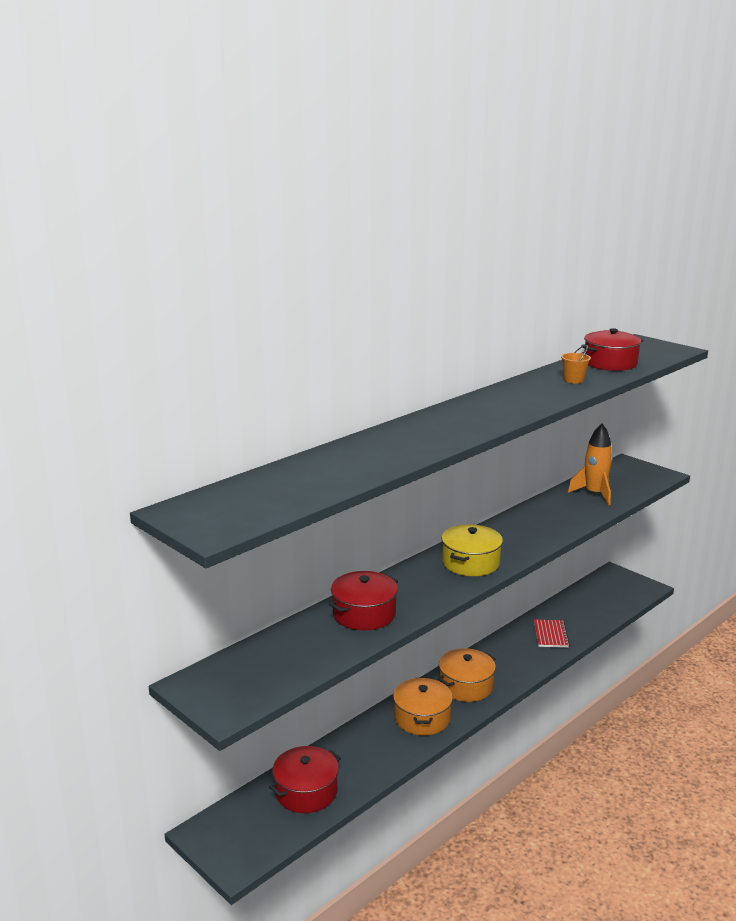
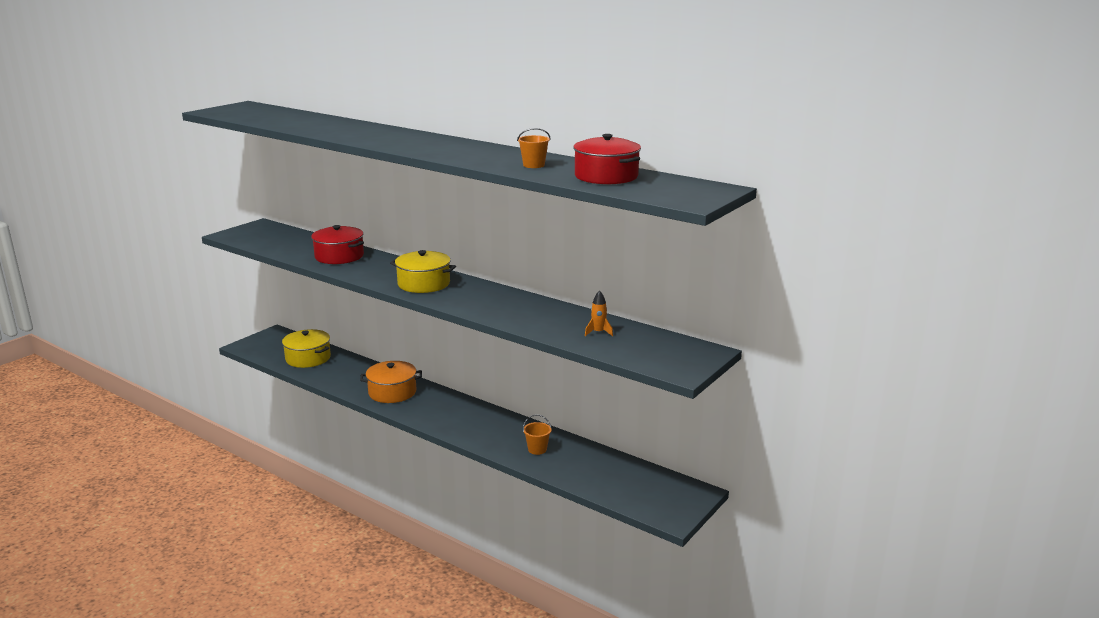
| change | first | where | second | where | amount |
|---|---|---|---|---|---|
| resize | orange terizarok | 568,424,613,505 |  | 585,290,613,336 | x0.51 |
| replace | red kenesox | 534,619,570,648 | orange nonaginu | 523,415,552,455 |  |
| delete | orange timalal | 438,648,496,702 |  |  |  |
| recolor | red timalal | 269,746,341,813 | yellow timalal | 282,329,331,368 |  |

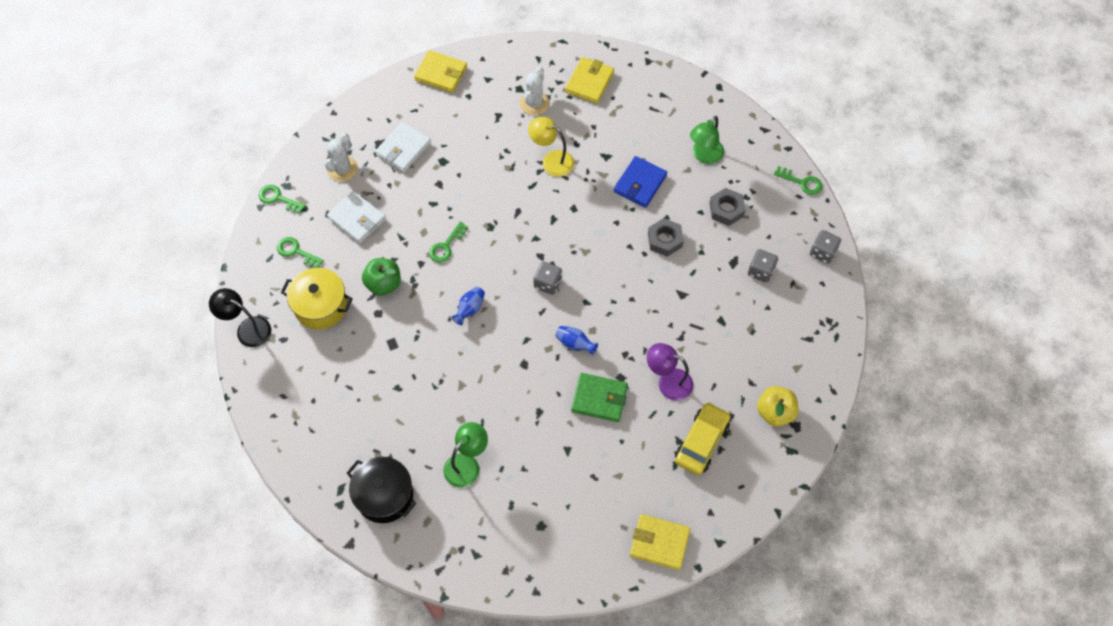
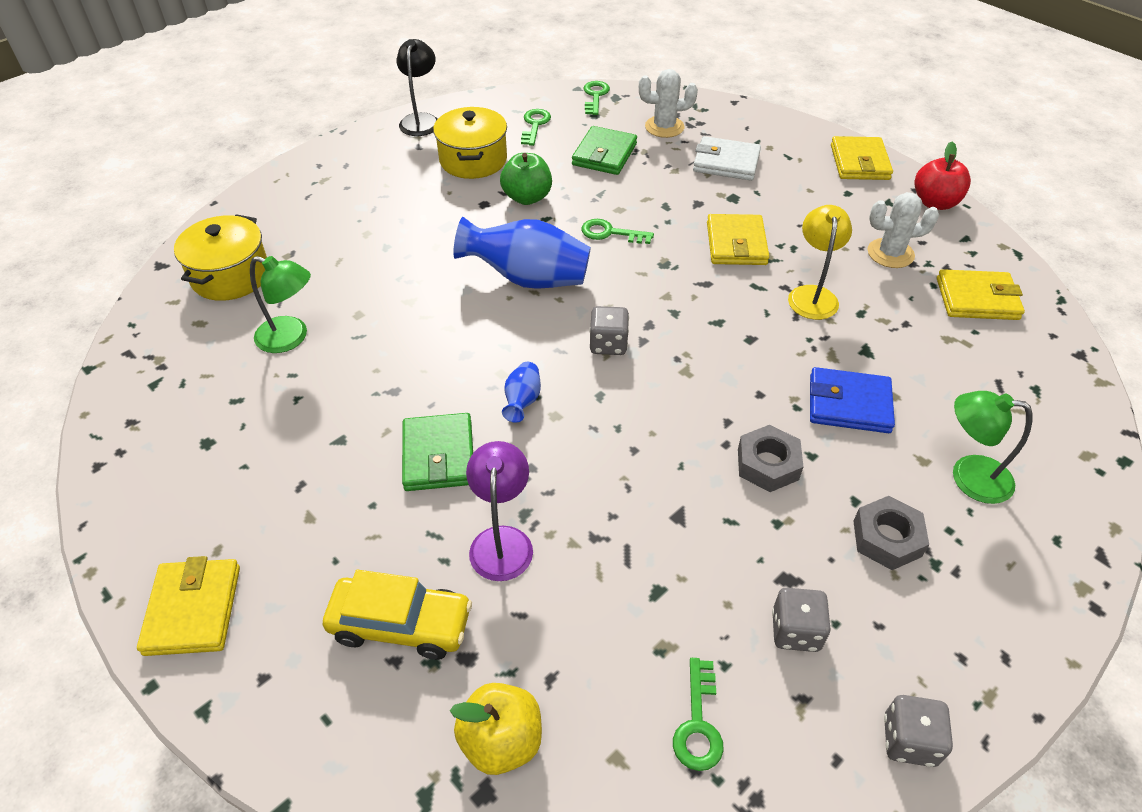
| change | first | where | second | where | amount |
|---|---|---|---|---|---|
| move | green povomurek | 774,166,823,195 |  | 673,658,724,771 |  |
| recolor | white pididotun | 327,191,386,244 | green pididotun | 572,126,637,175 |  |
| resize | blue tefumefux | 452,287,485,325 |  | 453,217,591,289 | x2.12 |
| recolor | black timalal | 347,457,416,523 | yellow timalal | 174,214,267,301 |  |
| insert |  |  | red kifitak | 914,142,971,210 |  |
| insert |  |  | yellow pididotun | 707,214,770,265 |  |

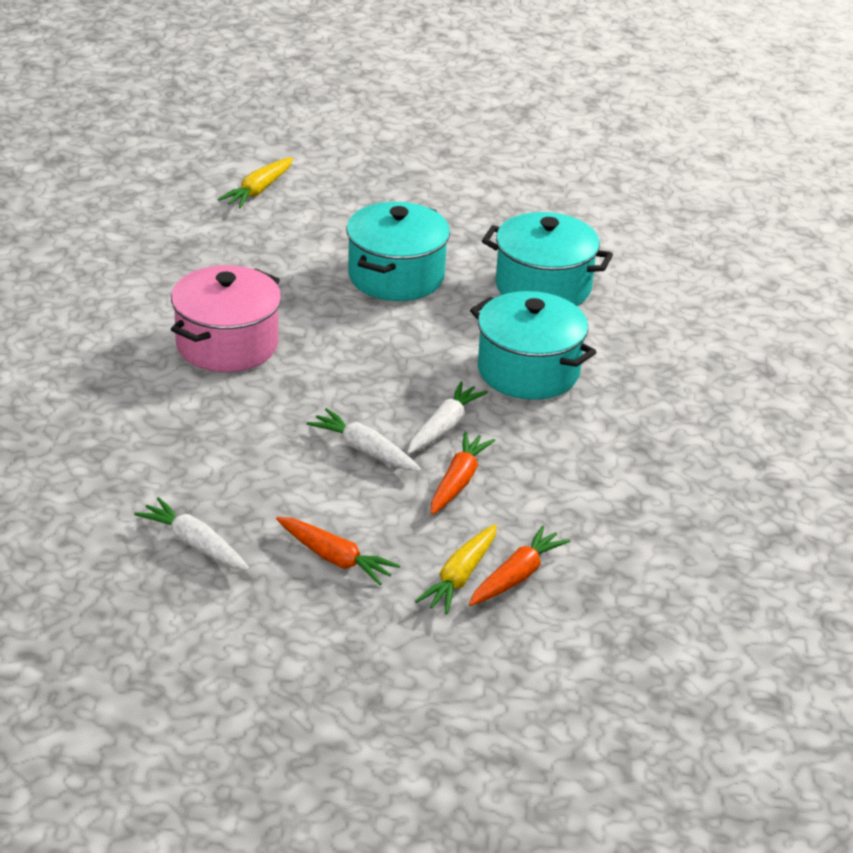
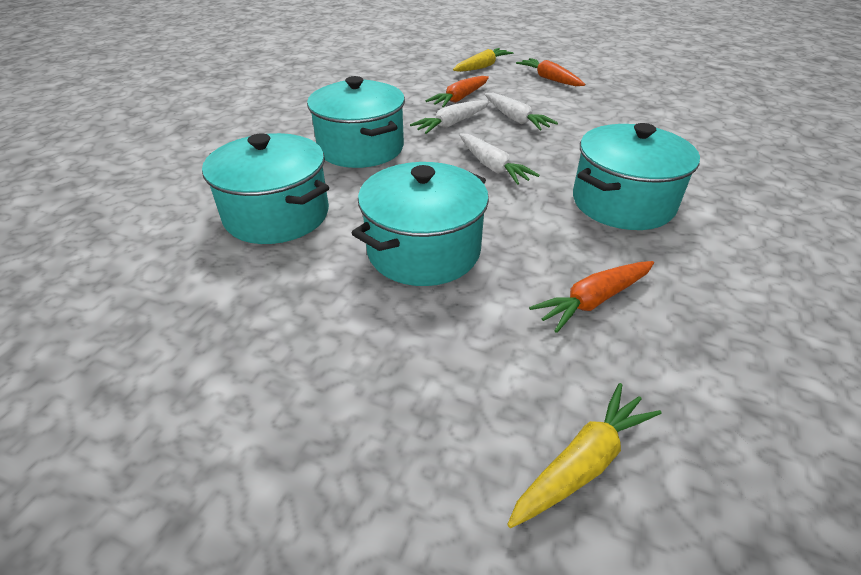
| change | first | where | second | where | amount |
|---|---|---|---|---|---|
| recolor | pink timalal | 171,265,281,372 | turquoise timalal | 573,123,700,230 |  |
| move | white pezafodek | 134,497,249,570 |  | 459,133,540,185 |  |
| move | orange pezafodek | 469,525,570,606 |  | 529,261,654,333 |  |

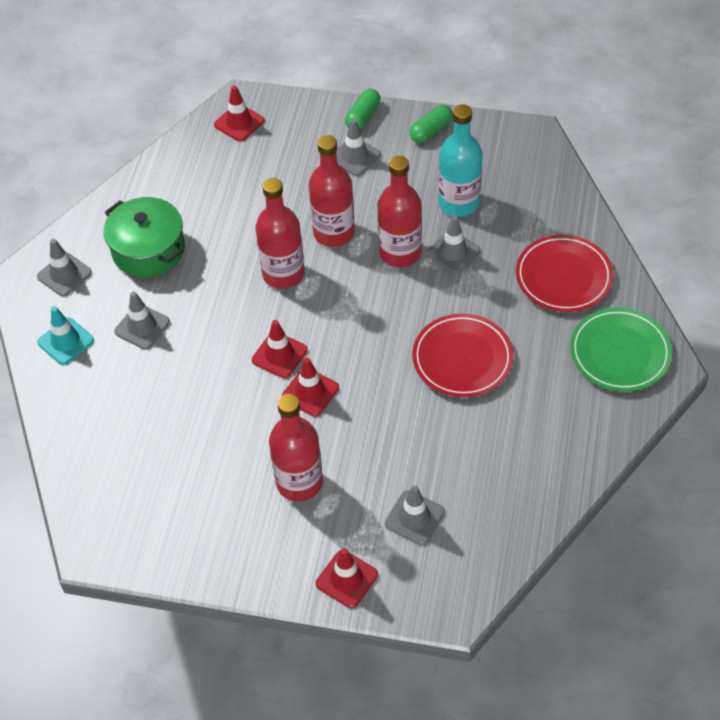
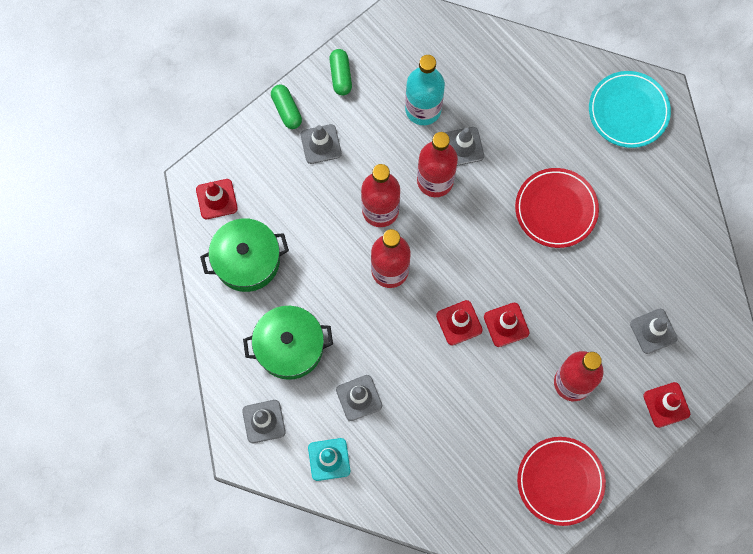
| change | first | where | second | where | amount |
|---|---|---|---|---|---|
| move | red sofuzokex | 516,235,613,312 |  | 517,437,606,526 |  |
| recolor | green sofuzokex | 570,308,672,391 | turquoise sofuzokex | 589,71,671,148 |  |
| insert |  |  | green timalal | 200,218,289,292 |  |

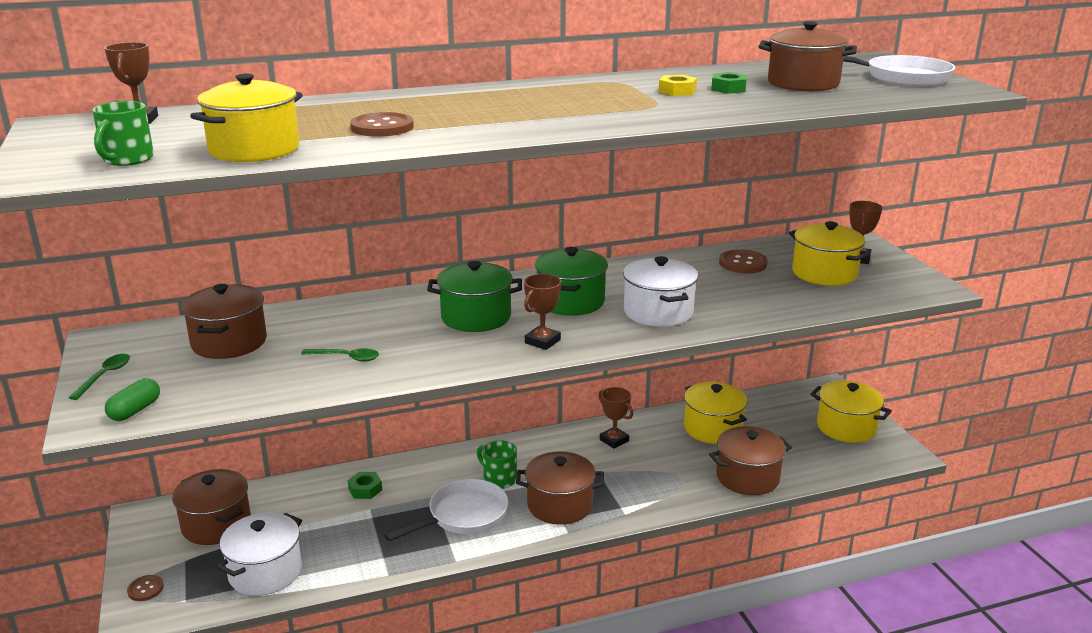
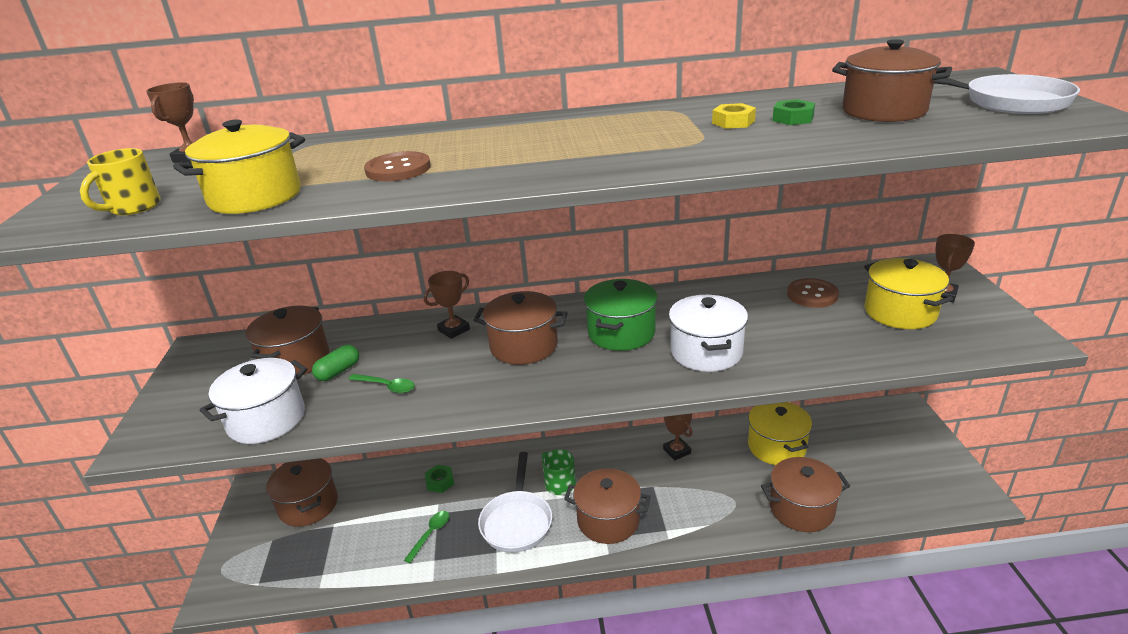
| change | first | where | second | where | amount |
|---|---|---|---|---|---|
| recolor | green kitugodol | 92,101,154,166 | yellow kitugodol | 80,148,161,215 |  |
| recolor | green timalal | 427,261,522,332 | brown timalal | 473,291,568,365 |  |
| move | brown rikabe | 524,274,561,350 |  | 424,271,470,339 |  |
| move | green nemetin | 68,354,130,400 |  | 404,511,449,563 |  |
| move | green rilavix | 105,378,160,421 |  | 312,345,359,381 |  |
| delete | yellow timalal | 810,381,892,443 |  |  |  |
| rotate | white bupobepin | 384,479,508,542 |  | 478,452,552,553 | 120 degrees clockwise |
| move | white timalal | 216,512,302,596 |  | 200,358,307,444 |  |
| delete | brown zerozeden | 127,575,164,601 |  |  |  |

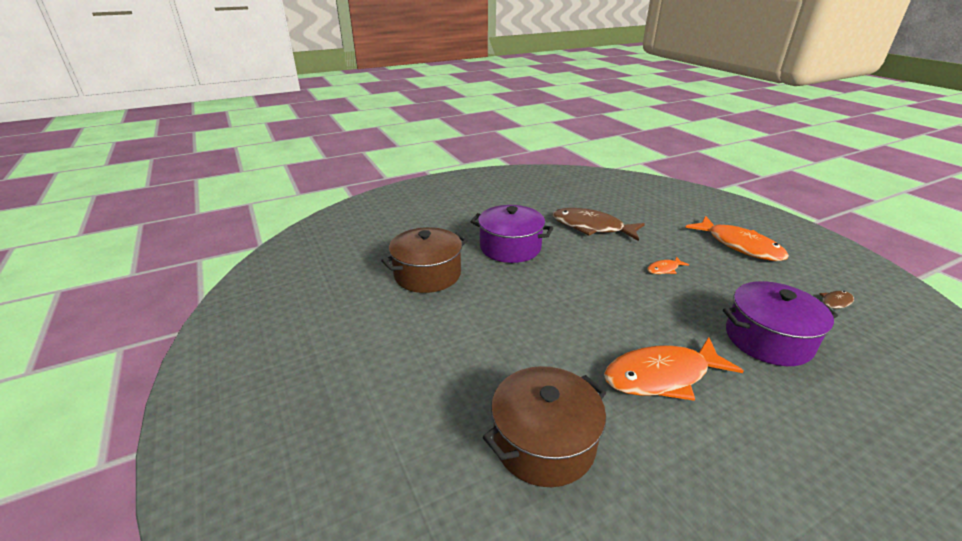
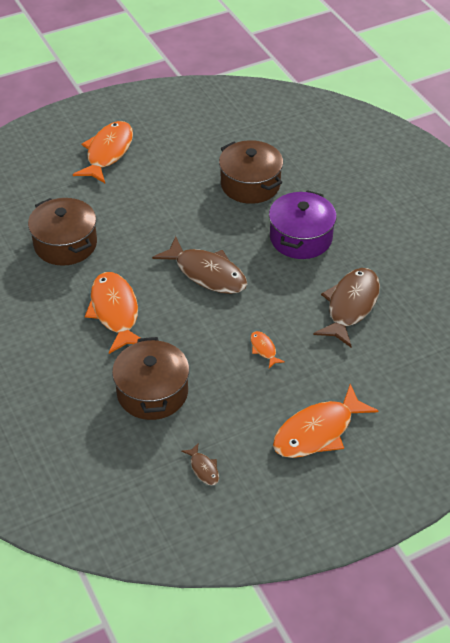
| change | first | where | second | where | amount |
|---|---|---|---|---|---|
| recolor | purple timalal | 723,281,838,366 | brown timalal | 112,337,189,420 |  |
| insert |  |  | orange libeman | 73,121,133,183 |  |
| insert |  |  | brown libeman | 152,236,247,294 |  |

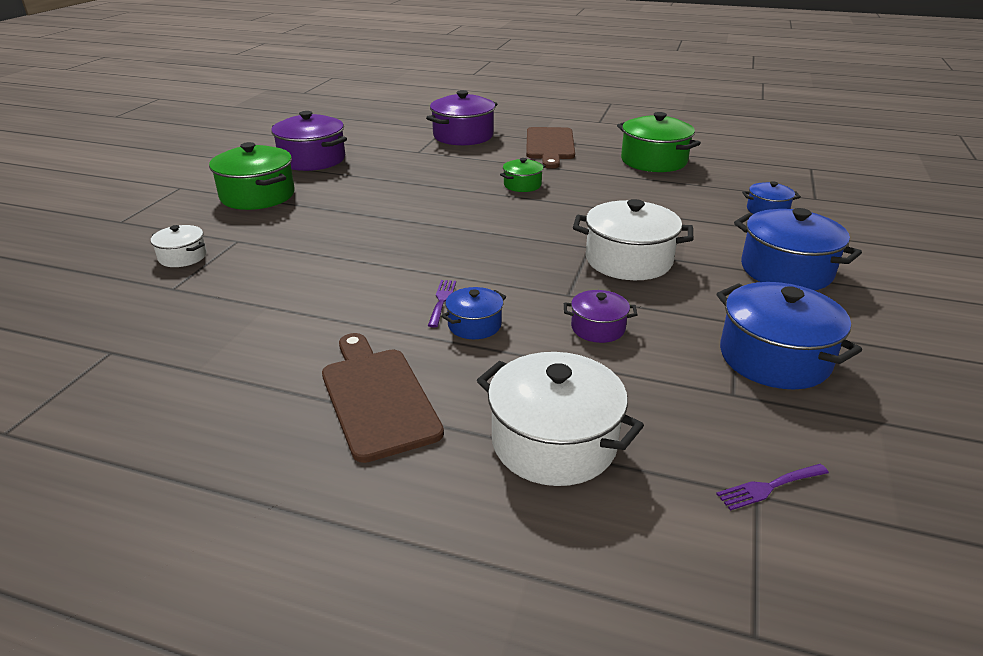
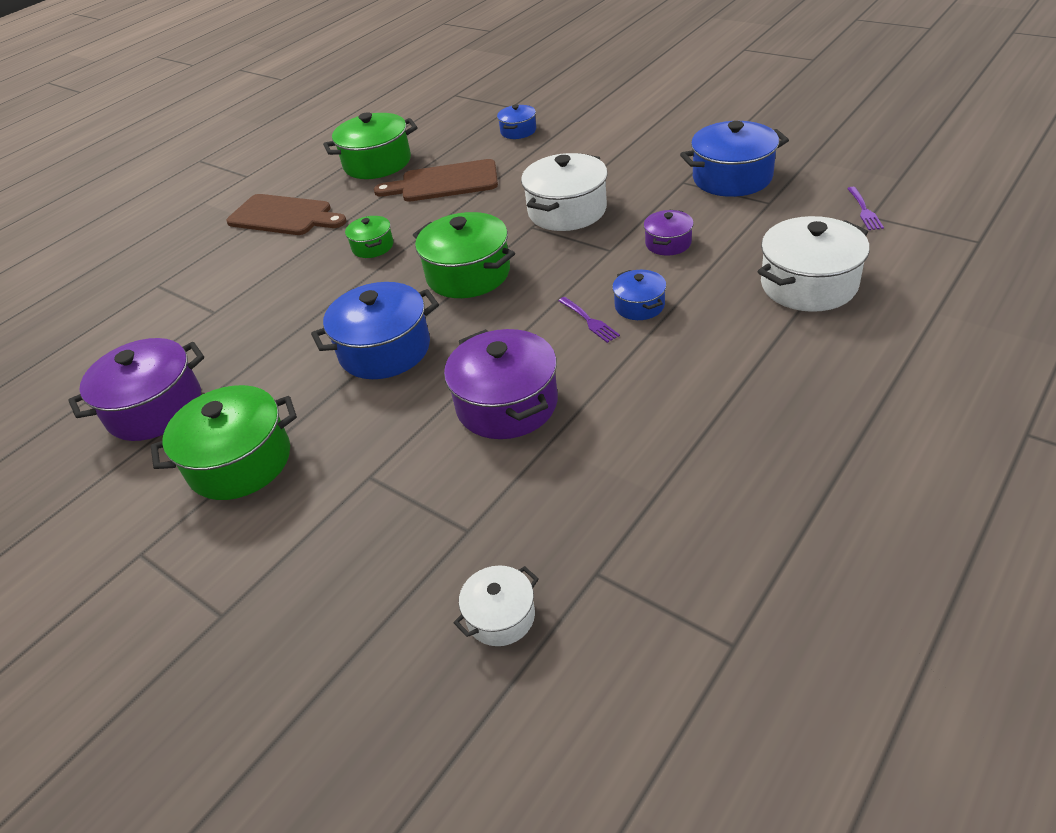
| change | first | where | second | where | amount |
|---|---|---|---|---|---|
| move | purple timalal | 426,90,497,146 |  | 444,329,558,439 |  |
| move | blue timalal | 734,208,862,290 |  | 311,282,439,379 |  |
| move | white timalal | 151,225,206,267 |  | 454,565,539,646 |  |
| rotate | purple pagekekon | 428,280,456,328 |  | 558,297,620,343 | 150 degrees counterclockwise |
| move | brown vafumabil | 322,333,444,463 |  | 374,159,498,202 |  |
| insert |  |  | green timalal | 413,212,515,298 |  |

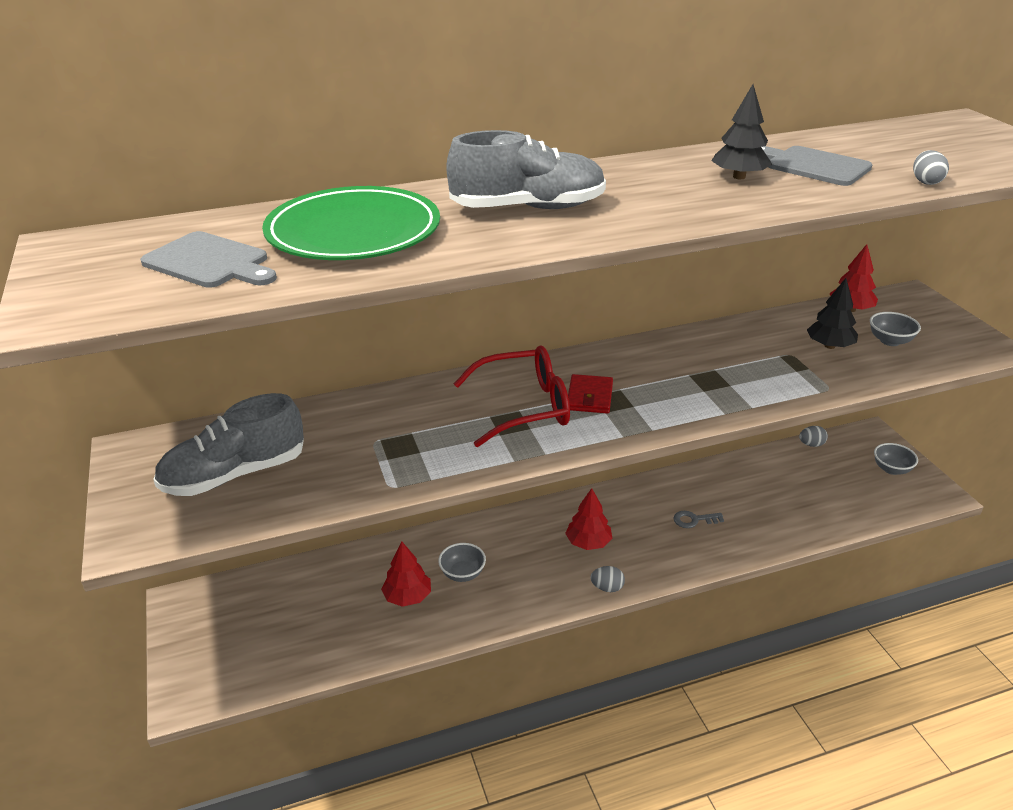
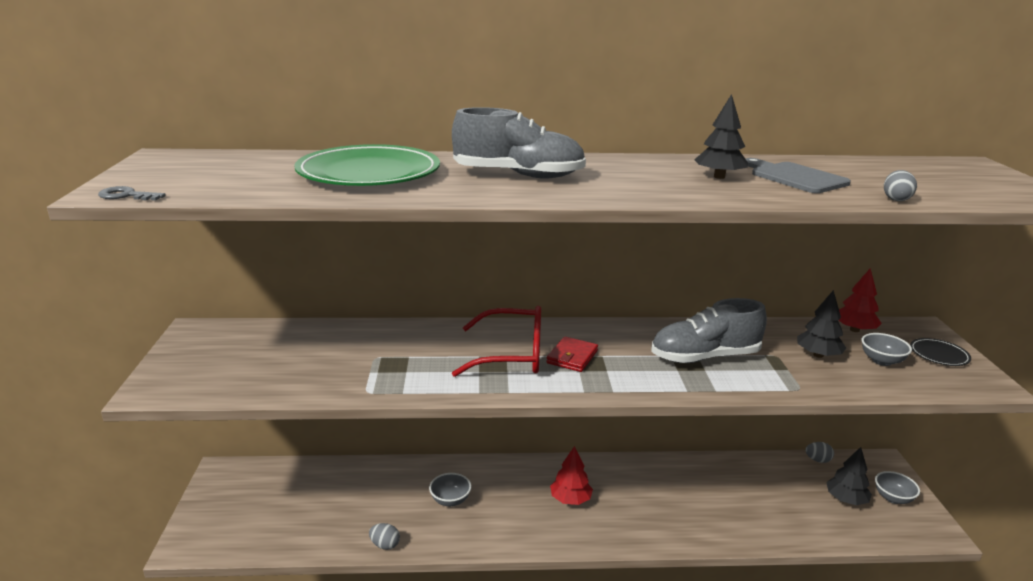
| change | first | where | second | where | amount |
|---|---|---|---|---|---|
| delete | grey vafumabil | 140,231,277,288 |  |  |  |
| move | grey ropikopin | 153,393,304,496 |  | 651,298,767,363 |  |
| move | grey povomurek | 674,511,724,528 |  | 98,186,166,201 |  |
| delete | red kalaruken | 381,541,431,607 |  |  |  |
| move | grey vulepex | 590,566,625,592 |  | 369,523,400,550 |  |
| insert |  |  | black sofuzokex | 910,338,971,366 |  |
| insert |  |  | black kalaruken | 826,447,872,505 |  |

